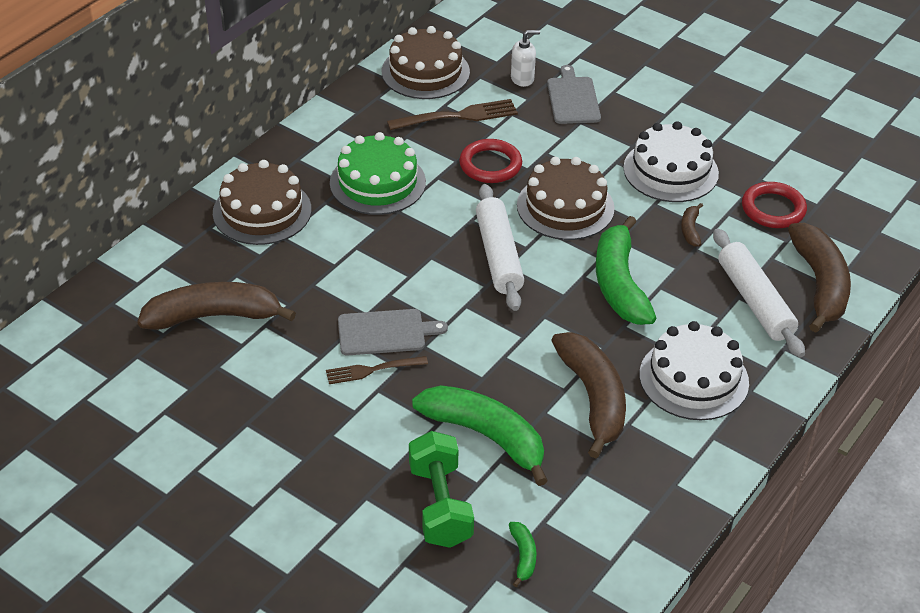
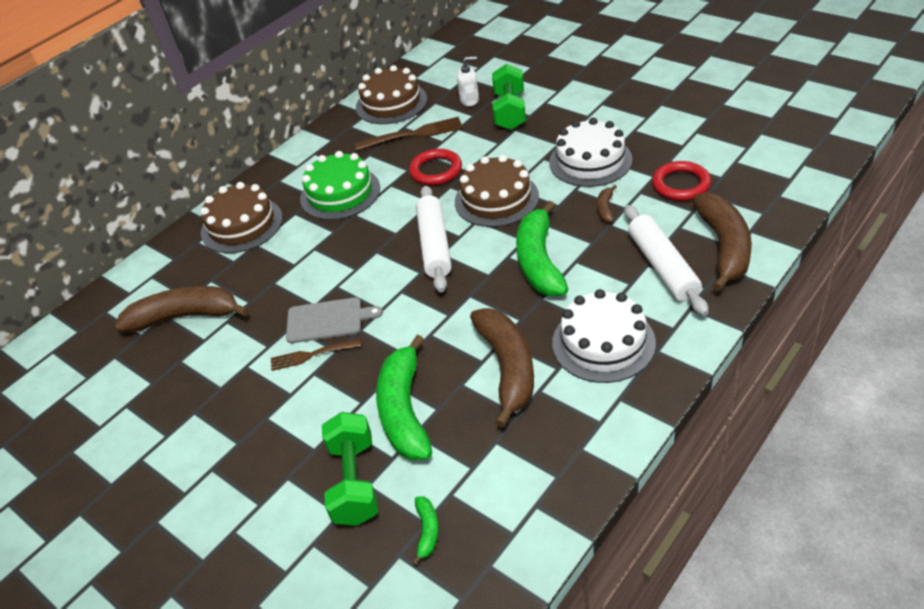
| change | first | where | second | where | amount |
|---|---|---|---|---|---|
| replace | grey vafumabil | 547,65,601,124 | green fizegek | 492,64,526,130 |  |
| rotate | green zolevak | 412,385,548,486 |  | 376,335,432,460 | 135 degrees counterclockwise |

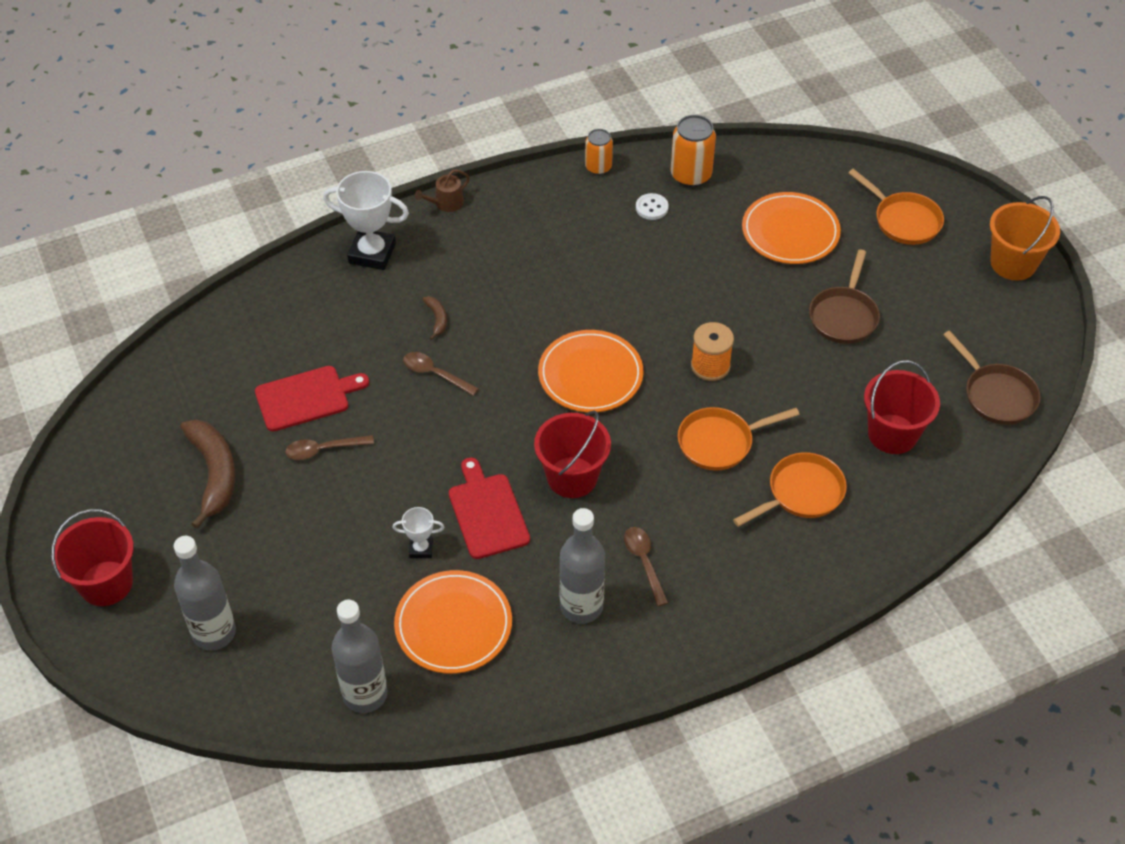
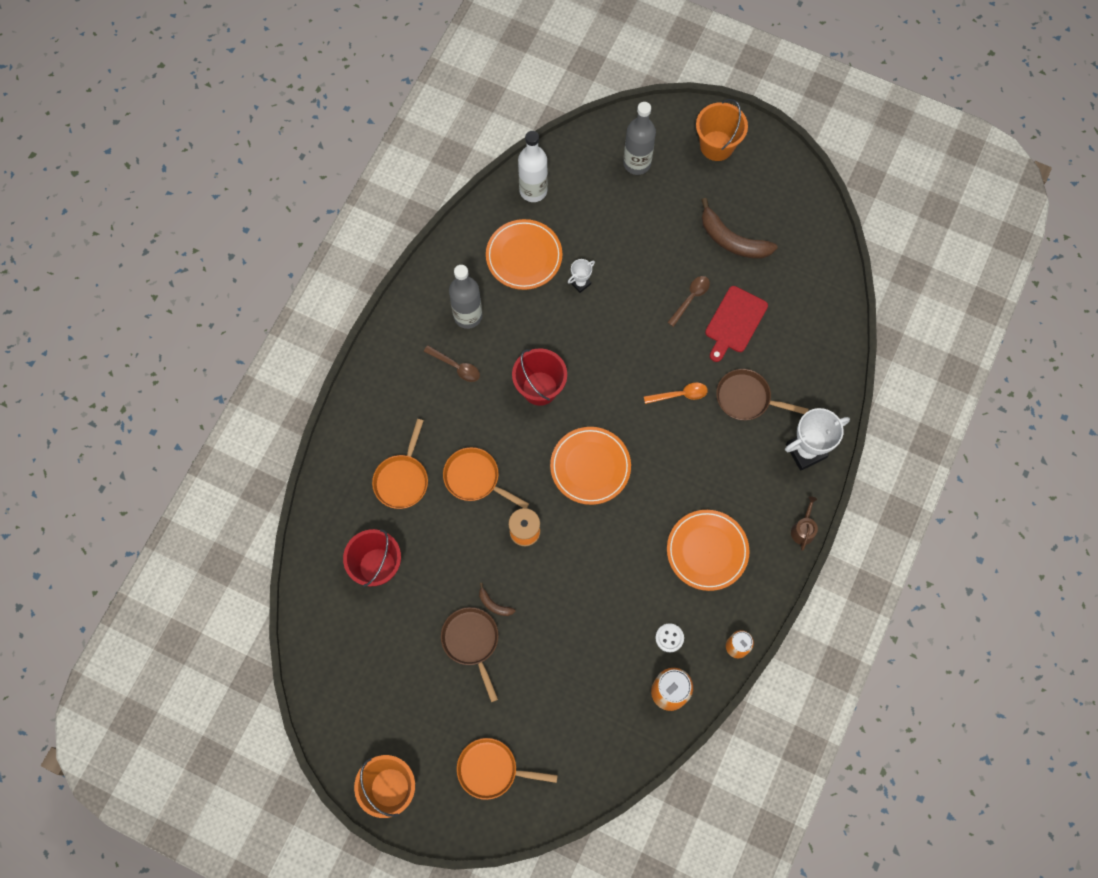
| change | first | where | second | where | amount |
|---|---|---|---|---|---|
| move | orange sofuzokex | 742,192,841,264 |  | 667,510,750,591 |  |
| move | brown zolevak | 422,296,447,340 |  | 479,583,515,616 |  |
| move | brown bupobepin | 943,331,1040,425 |  | 716,369,809,420 |  |
| recolor | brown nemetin | 403,352,479,396 | orange nemetin | 644,382,708,404 |  |
| rotate | orange bupobepin | 678,407,799,471 |  | 443,447,529,508 | 90 degrees counterclockwise |
| delete | red vafumabil | 449,457,530,559 |  |  |  |
| recolor | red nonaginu | 51,509,134,606 | orange nonaginu | 696,99,748,161 |  |
| recolor | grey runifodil | 332,599,387,713 | white runifodil | 518,131,548,202 |  |

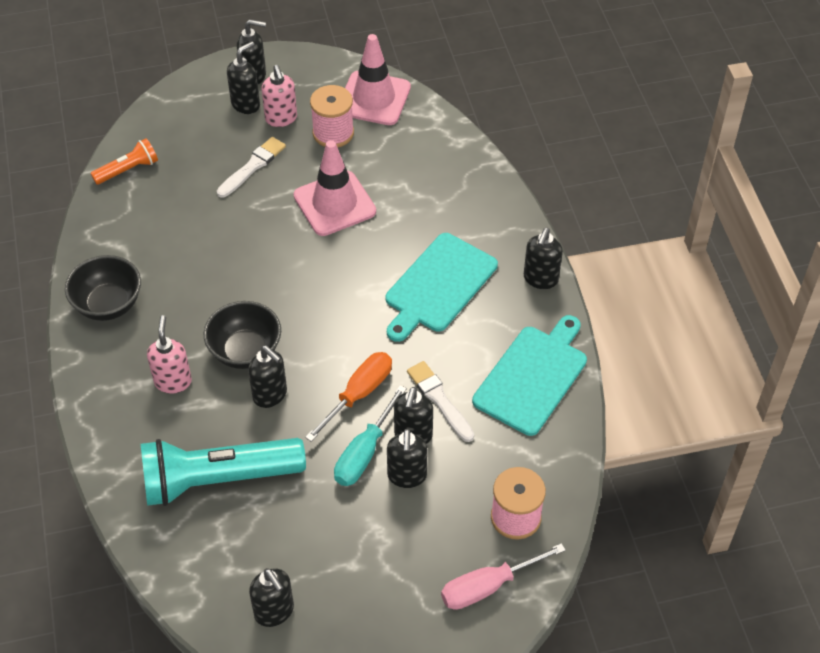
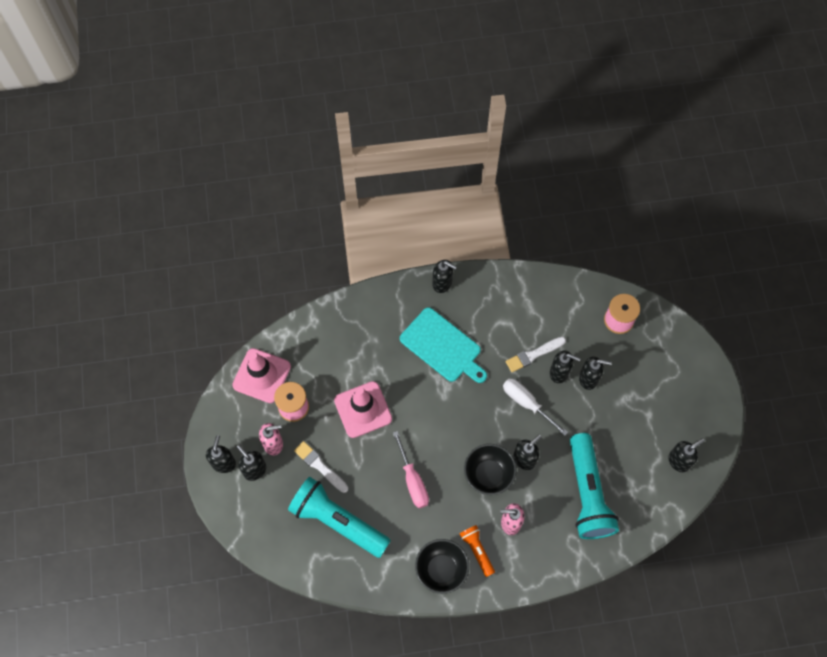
| change | first | where | second | where | amount |
|---|---|---|---|---|---|
| move | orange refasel | 91,138,158,184 |  | 459,525,495,577 |  |
| delete | turquoise vafumabil | 472,315,587,436 |  |  |  |
| recolor | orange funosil | 305,352,392,442 | white funosil | 503,378,568,436 |  |
| delete | turquoise funosil | 334,385,407,486 |  |  |  |
| move | pink funosil | 441,543,566,610 |  | 393,431,429,508 |  |
| insert |  |  | turquoise refasel | 288,477,391,558 |  |

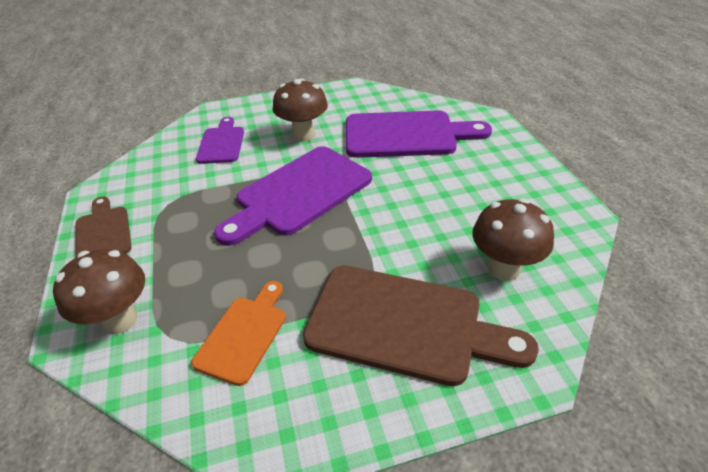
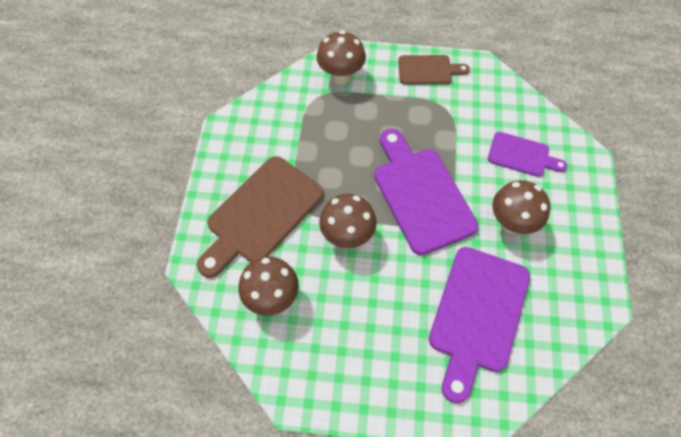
| change | first | where | second | where | amount |
|---|---|---|---|---|---|
| delete | orange vafumabil | 191,281,286,386 |  |  |  |
| insert |  |  | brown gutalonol | 319,194,377,248 |  |

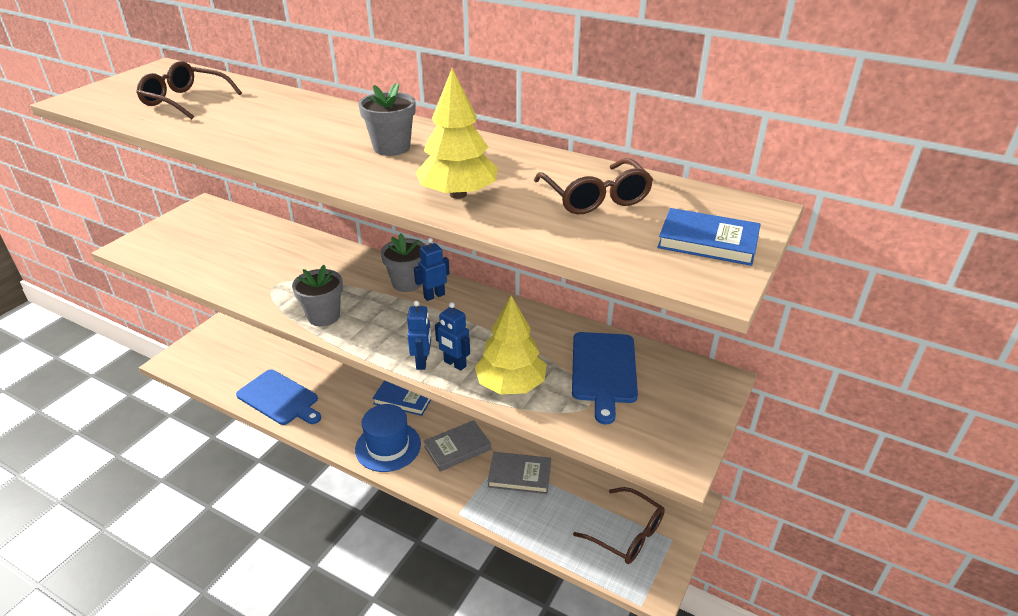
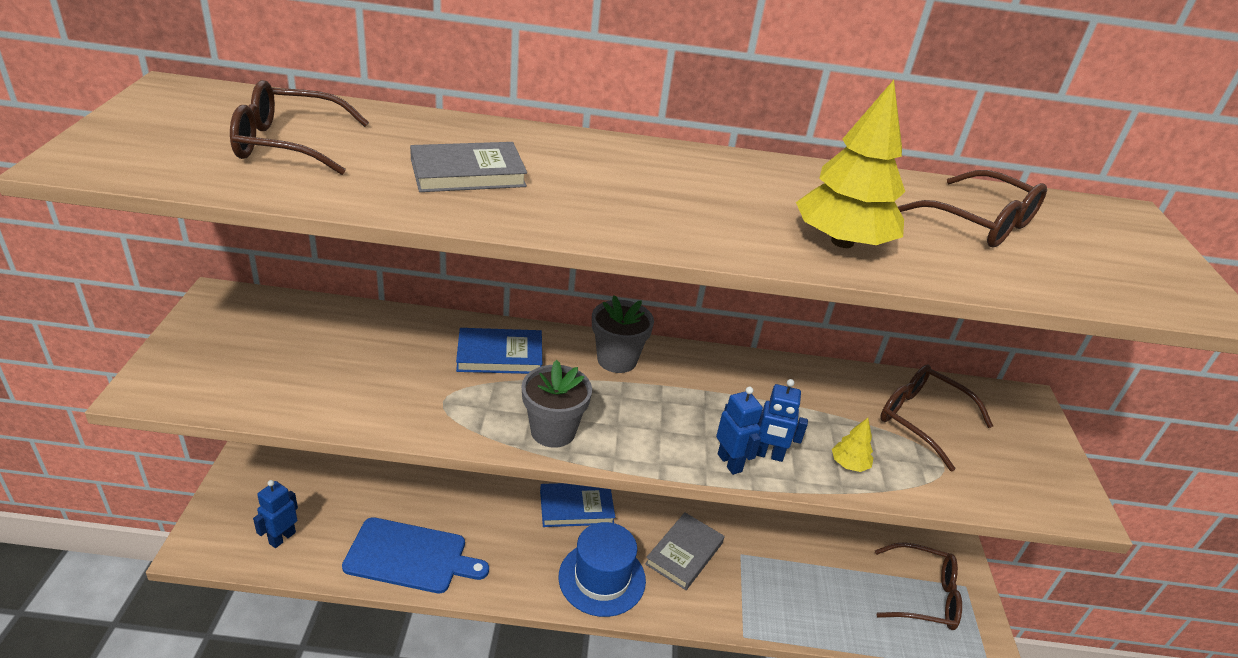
| change | first | where | second | where | amount |
|---|---|---|---|---|---|
| delete | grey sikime | 358,83,416,156 |  |  |  |
| move | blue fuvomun | 657,208,761,266 |  | 456,328,542,374 |  |
| move | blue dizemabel | 414,238,450,301 |  | 253,480,298,548 |  |
| resize | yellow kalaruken | 475,295,546,394 |  | 832,418,873,472 | x0.47 |
| replace | blue vafumabil | 572,332,638,424 | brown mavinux | 880,364,993,471 |  |
| move | grey fuvomun | 487,452,551,494 |  | 410,142,527,192 |  |

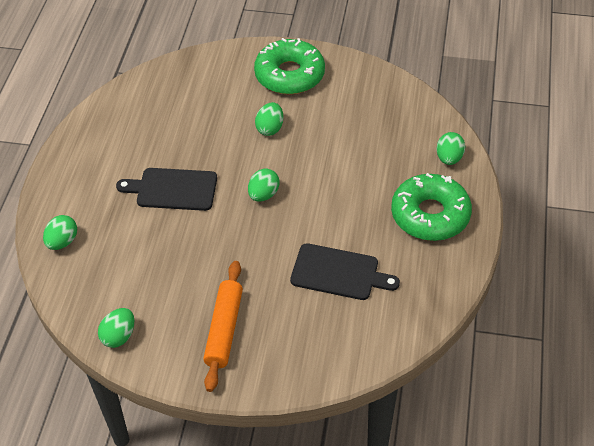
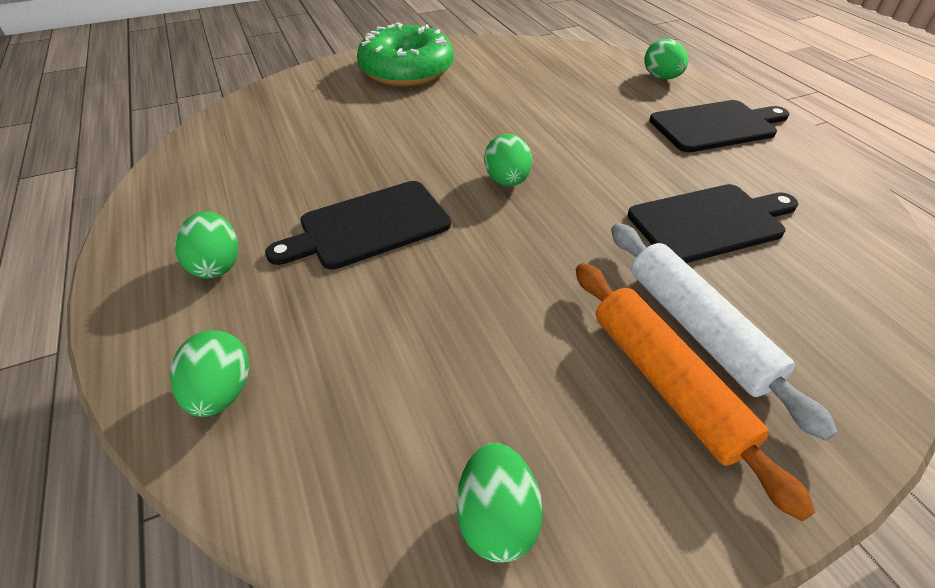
| change | first | where | second | where | amount |
|---|---|---|---|---|---|
| move | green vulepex | 255,102,284,136 |  | 175,211,238,279 |  |
| replace | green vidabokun | 391,173,472,241 | black vafumabil | 649,100,789,152 |  |
| insert |  |  | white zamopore | 611,223,838,441 |  |

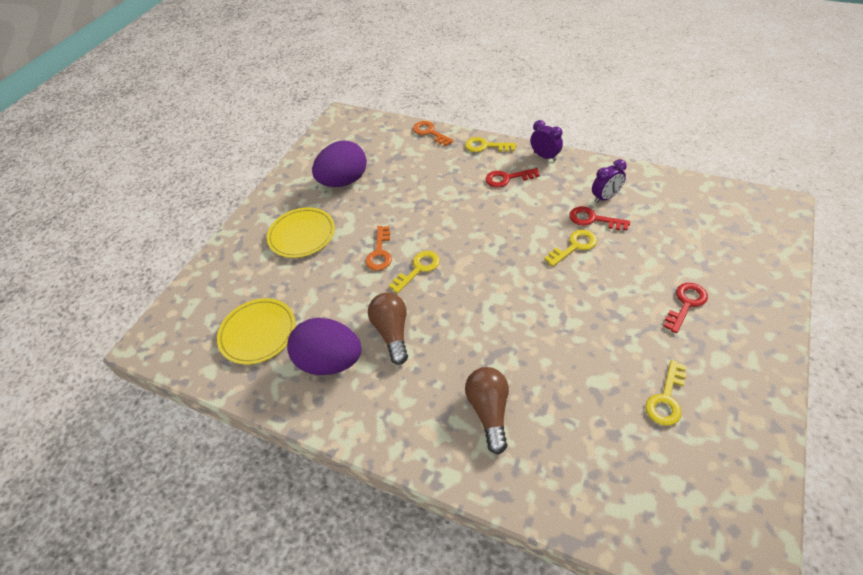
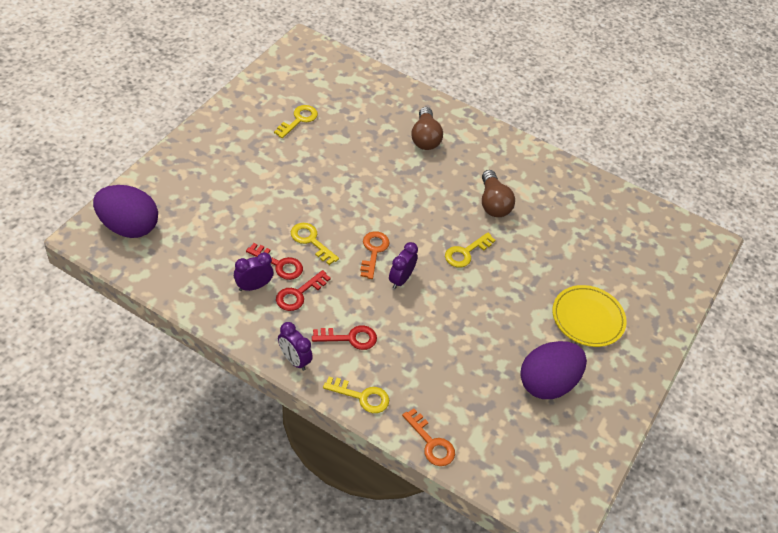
| change | first | where | second | where | amount |
|---|---|---|---|---|---|
| move | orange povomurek | 365,226,392,271 |  | 360,231,390,279 |  |
| rotate | yellow povomurek | 544,230,597,267 |  | 291,223,339,265 | 75 degrees clockwise |
| move | red povomurek | 663,283,708,333 |  | 276,270,331,311 |  |
| delete | yellow sofuzokex | 217,298,296,364 |  |  |  |
| move | purple vulepex | 287,318,362,375 |  | 93,185,158,238 |  |
| insert |  |  | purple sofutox | 389,242,418,289 |  |

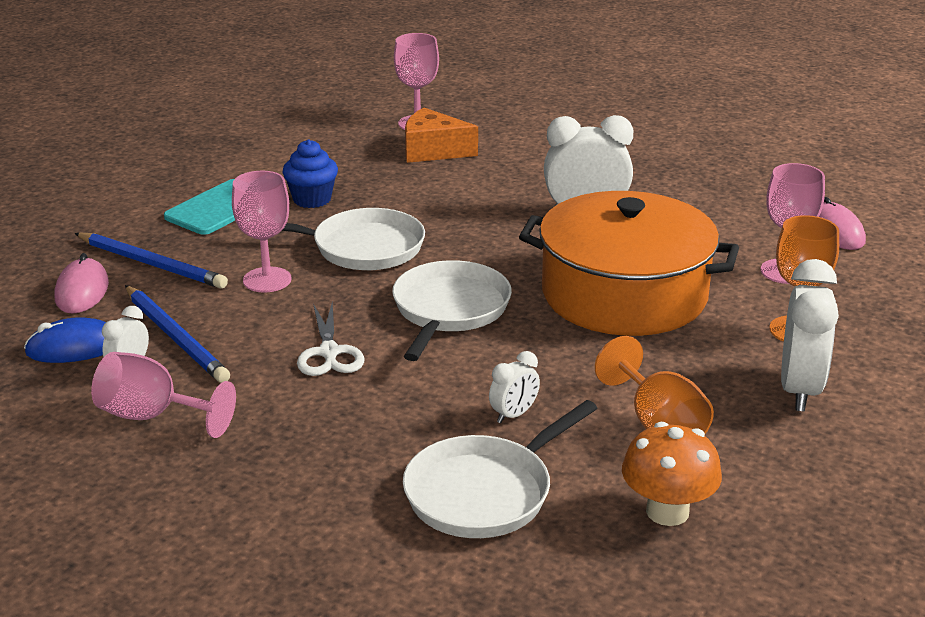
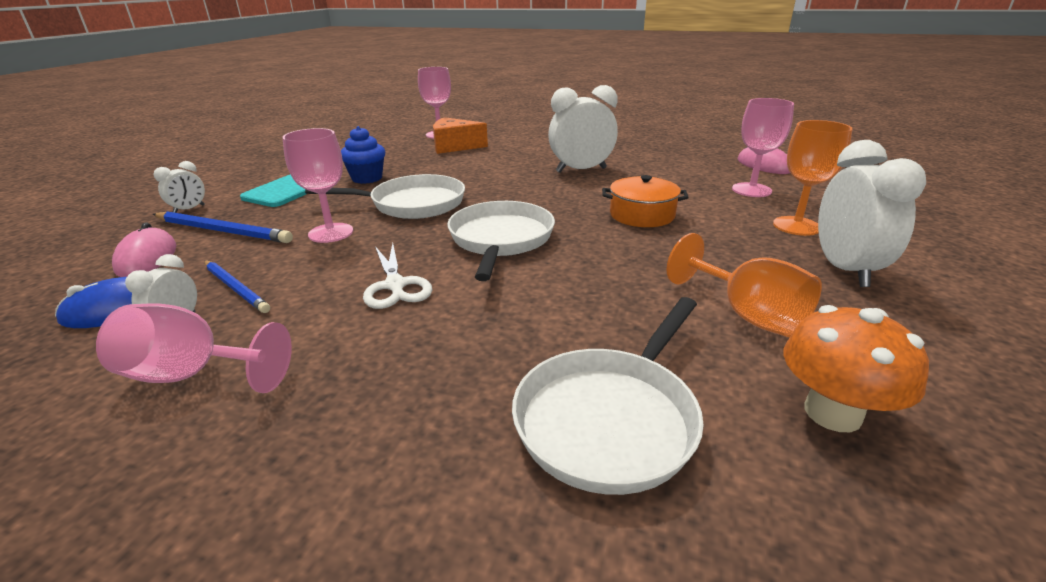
| change | first | where | second | where | amount |
|---|---|---|---|---|---|
| resize | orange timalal | 519,191,739,336 |  | 602,175,689,227 | x0.46 |
| resize | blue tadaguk | 125,285,230,383 |  | 204,261,270,313 | x0.67 |
| move | white sofutox | 489,351,540,423 |  | 154,161,205,213 |  |

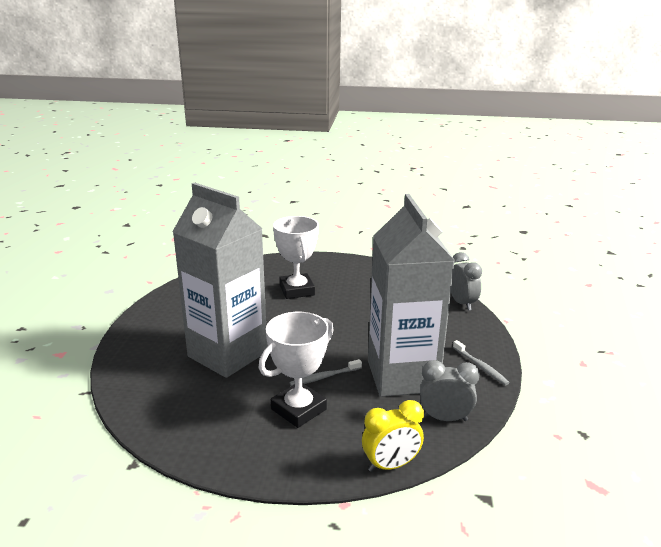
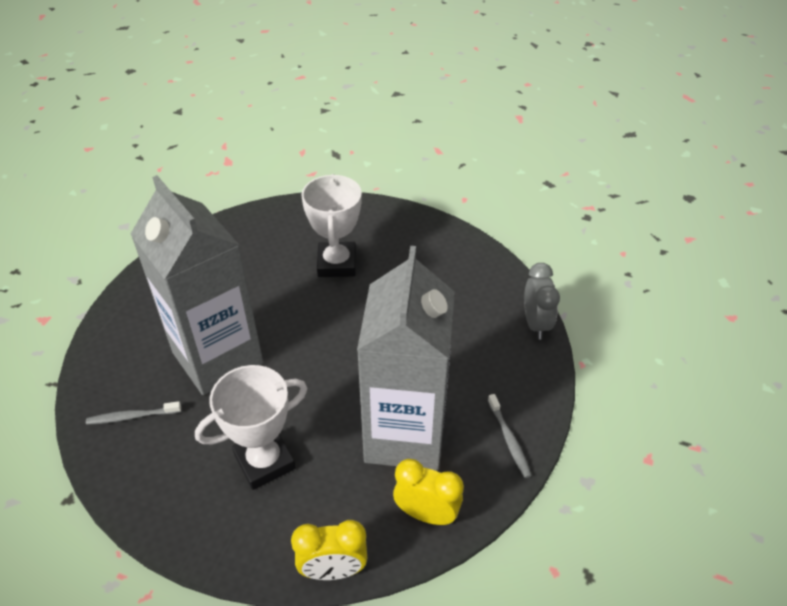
| change | first | where | second | where | amount |
|---|---|---|---|---|---|
| move | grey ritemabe | 290,359,362,386 |  | 86,401,181,425 |  |
| recolor | grey sofutox | 420,360,480,421 | yellow sofutox | 393,459,464,525 |  |

